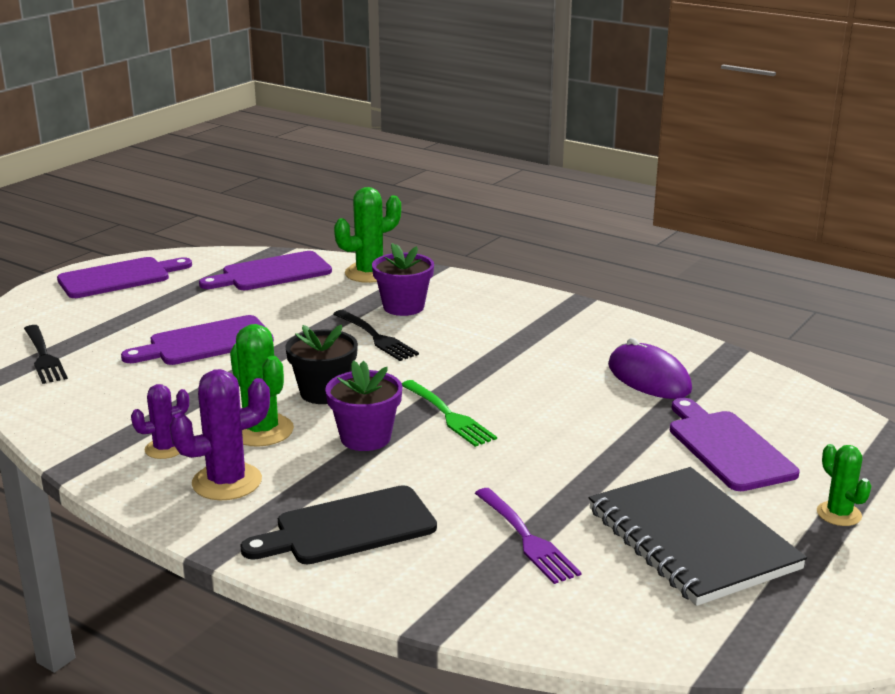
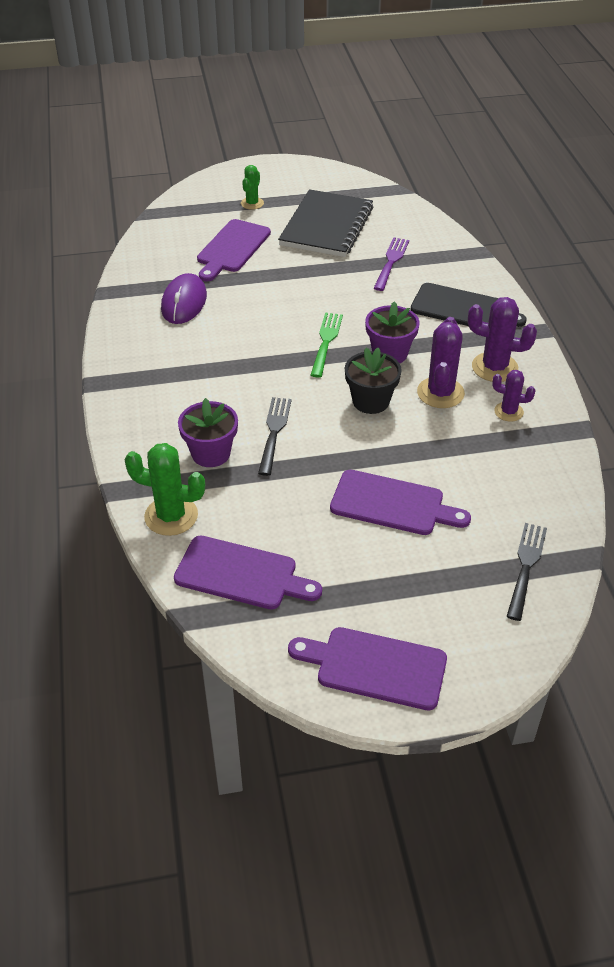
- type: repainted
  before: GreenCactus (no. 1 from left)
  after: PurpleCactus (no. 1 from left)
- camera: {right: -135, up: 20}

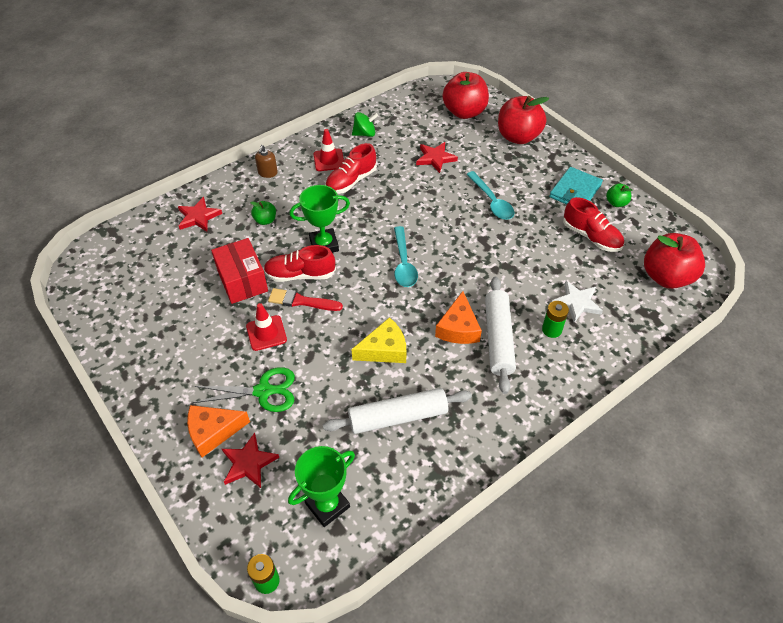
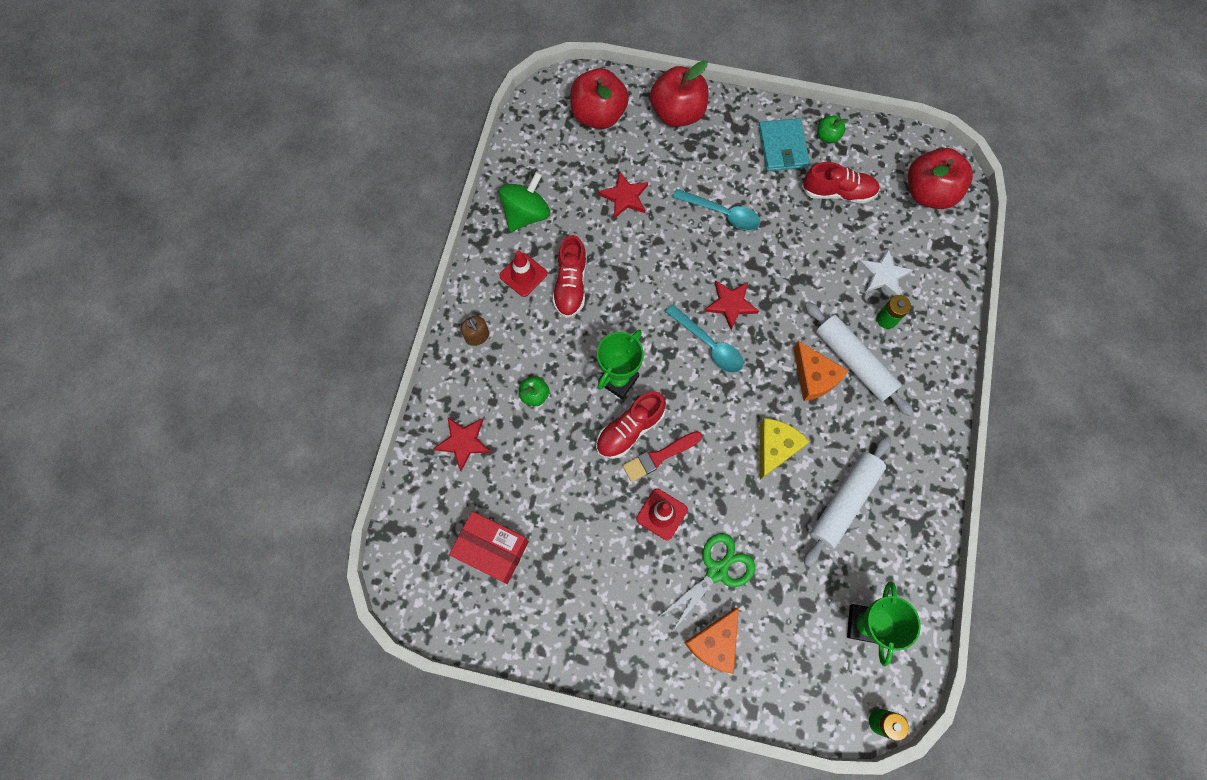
- type: shifted
  before: RedBox
- type: shifted
  before: RedStar (no. 2 from left in the first image)
  after: RedStar (no. 3 from left)
- type: scaled
  before: GreenSpinningTop
  scale: 1.53
- camera: {right: -40, up: 20}

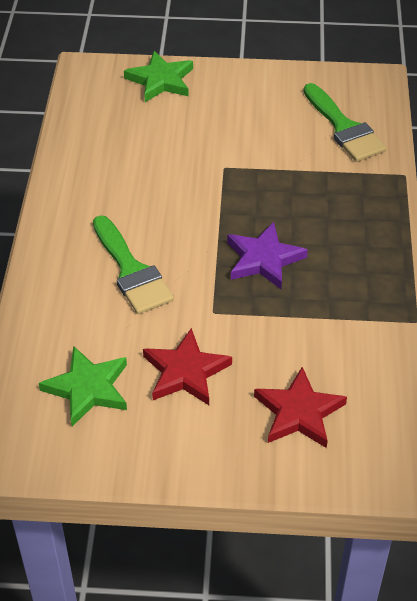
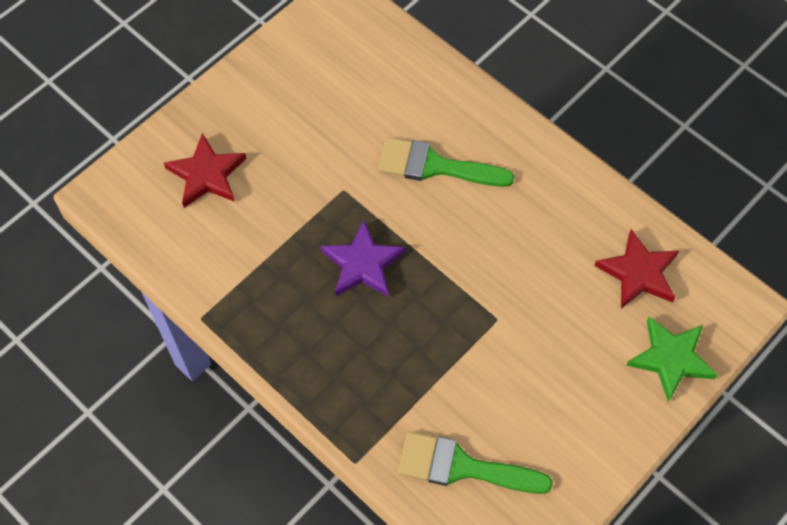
- type: gone
  before: GreenStar (no. 1 from left)
- type: shifted
  before: RedStar (no. 1 from left in the first image)
  after: RedStar (no. 2 from left)
- camera: {right: 130, up: 15}

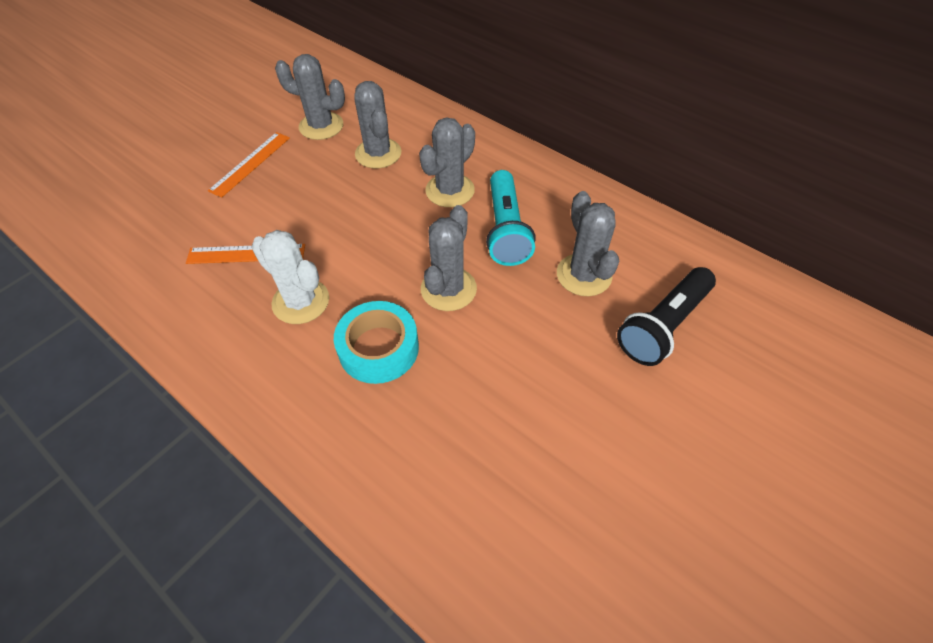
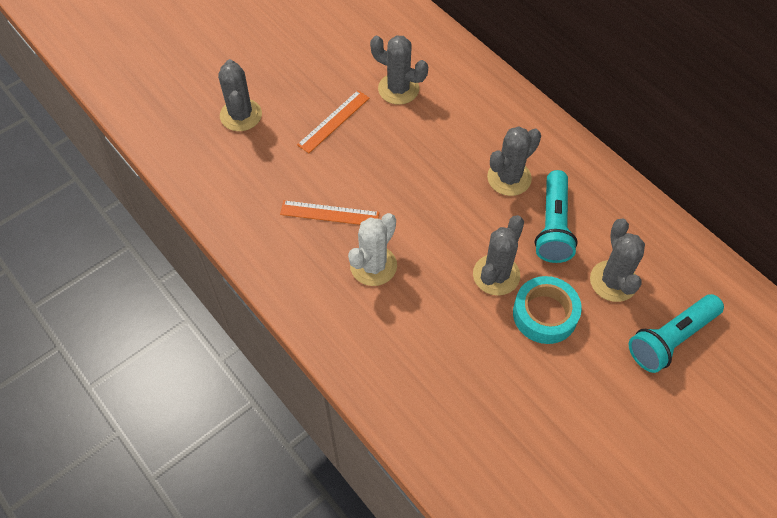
- type: shifted
  before: TurquoiseTape
- type: shifted
  before: GreyCactus (no. 2 from left in the first image)
  after: GreyCactus (no. 1 from left)
- type: repainted
  before: BlackFlashlight
  after: TurquoiseFlashlight (no. 2 from left)
- type: rotated
  before: WhiteCactus
  turn: 75
- camera: {right: 10, up: 5}

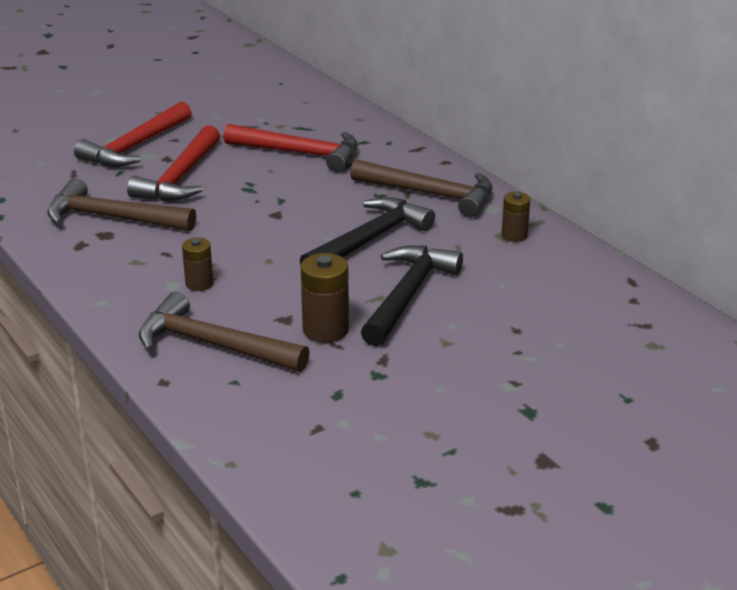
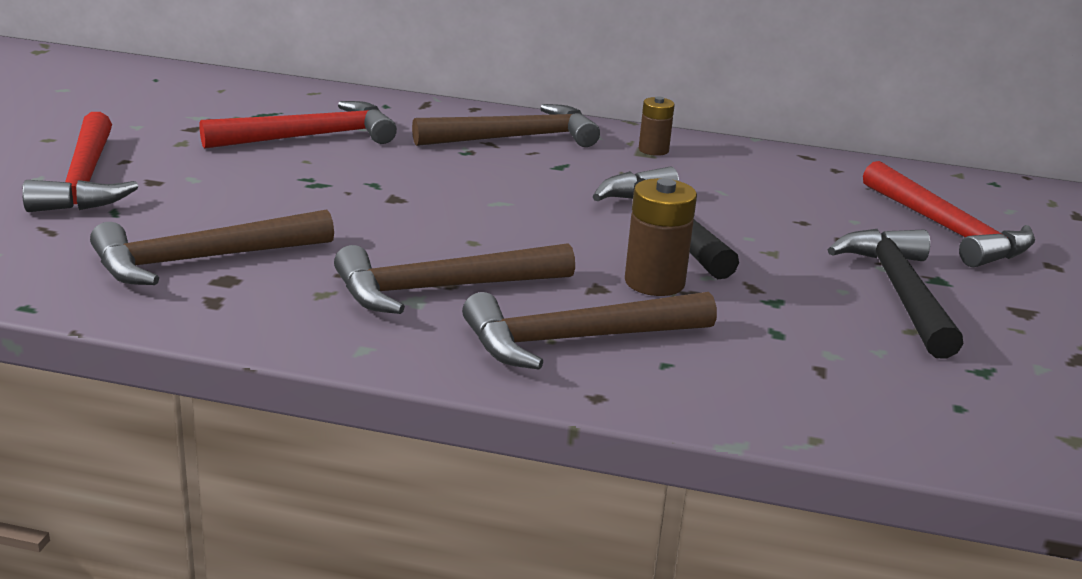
- type: shifted
  before: RedHammer (no. 2 from left in the first image)
  after: RedHammer (no. 3 from left)
- type: shifted
  before: BlackHammer (no. 1 from left in the first image)
  after: BlackHammer (no. 2 from left)
- type: swapped
  before: BrownBattery (no. 1 from left)
  after: BrownHammer (no. 2 from left)
- camera: {right: -45, up: -5}

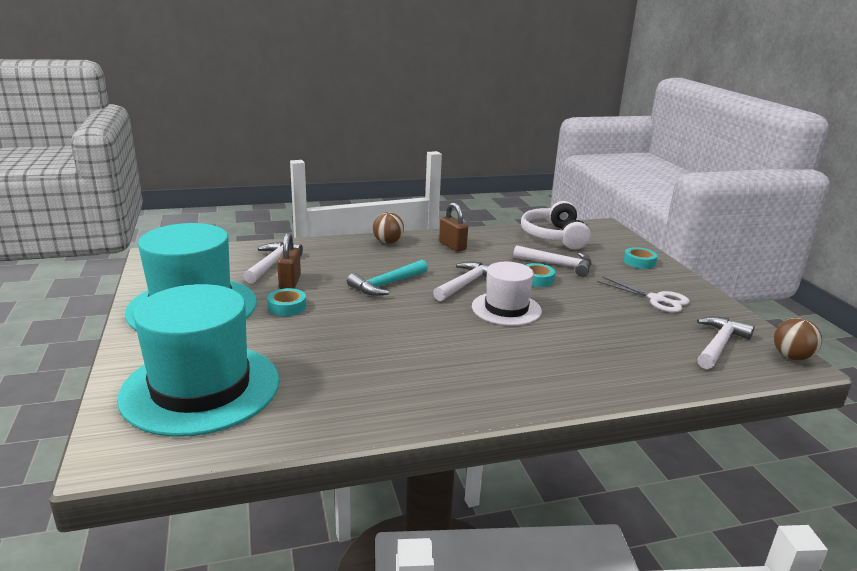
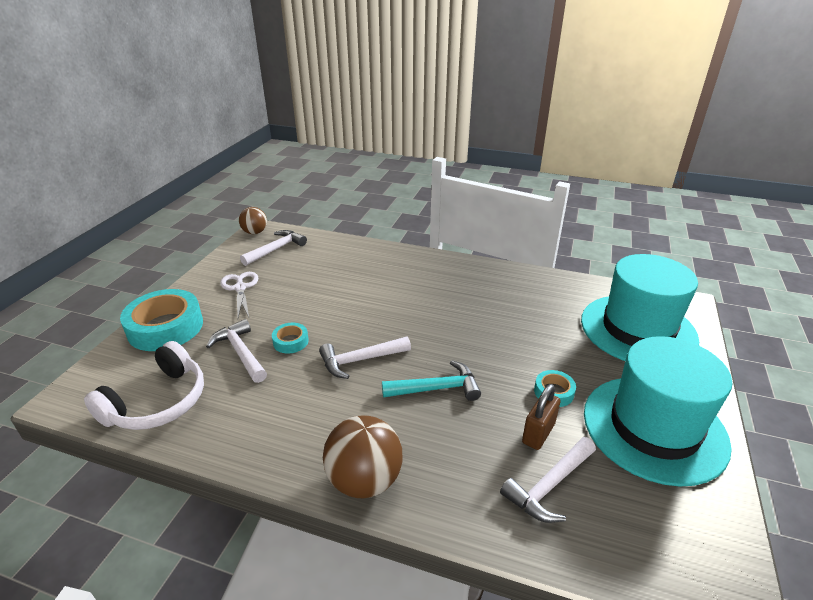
- type: gone
  before: BrownPadlock (no. 2 from left)
- type: gone
  before: WhiteHat
- type: rotated
  before: WhiteHammer (no. 4 from left in the first image)
  turn: 150
- type: scaled
  before: BrownBall (no. 1 from left in the first image)
  scale: 1.61
- type: scaled
  before: TurquoiseTape (no. 3 from left in the first image)
  scale: 2.12
- camera: {right: -145, up: 10}

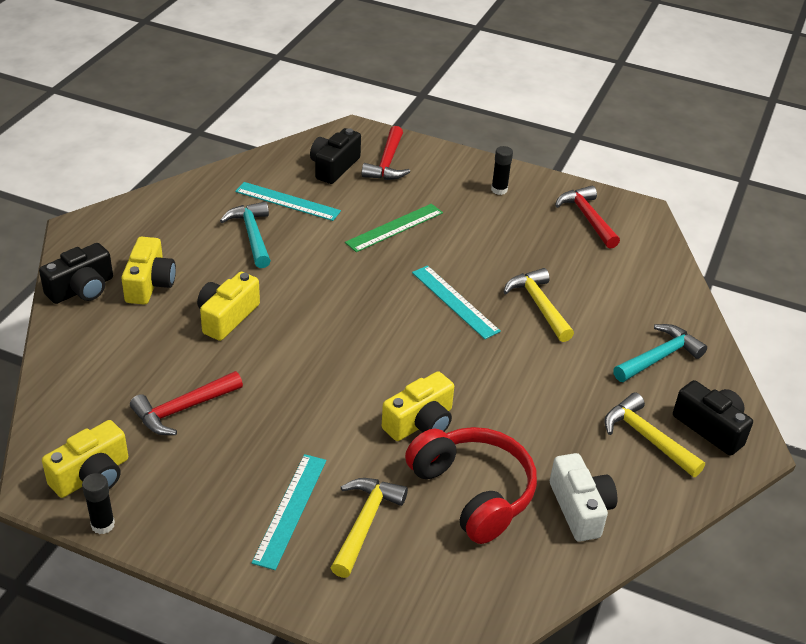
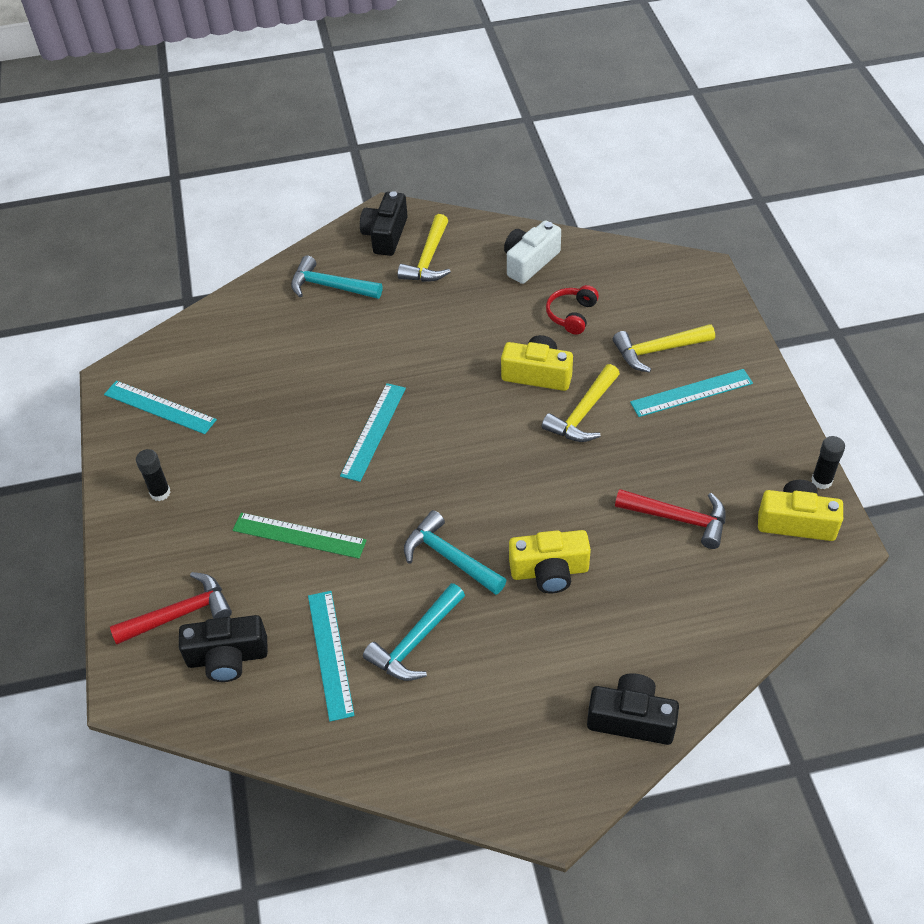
- type: gone
  before: YellowCamera (no. 2 from left)
- type: new
  after: TurquoiseHammer (no. 3 from left)
- type: shifted
  before: YellowHammer (no. 2 from left)
- type: swapped
  before: RedHammer (no. 3 from left)
  after: TurquoiseRuler (no. 1 from left)
- type: scaled
  before: RedHeadphones
  scale: 0.52
- camera: {right: -120, up: 10}

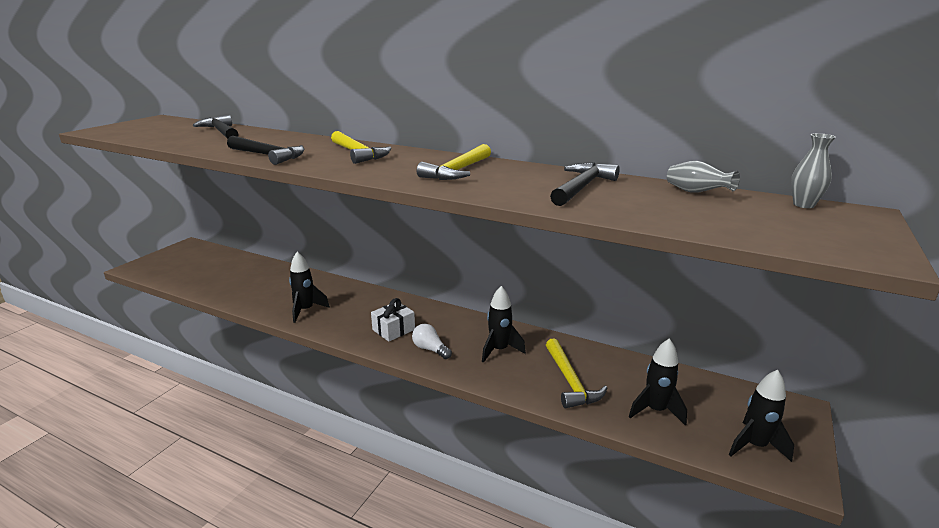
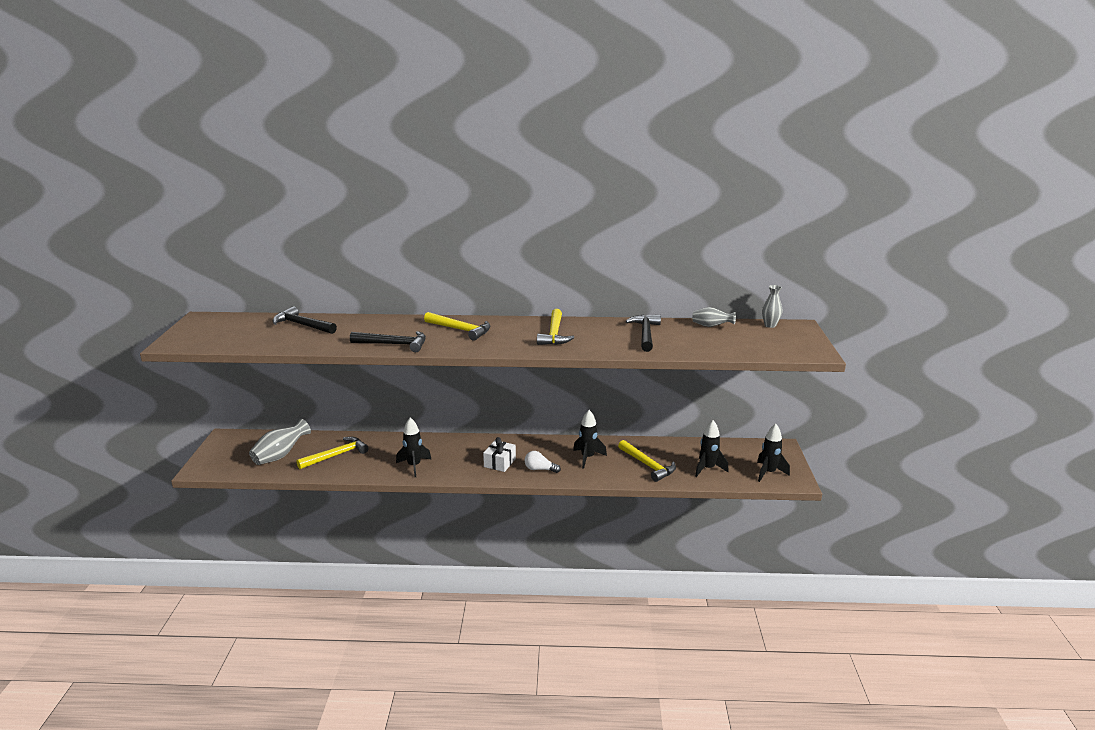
- type: new
  after: GreyVase (no. 1 from left)
- type: new
  after: YellowHammer (no. 1 from left)
- camera: {right: -25, up: 0}

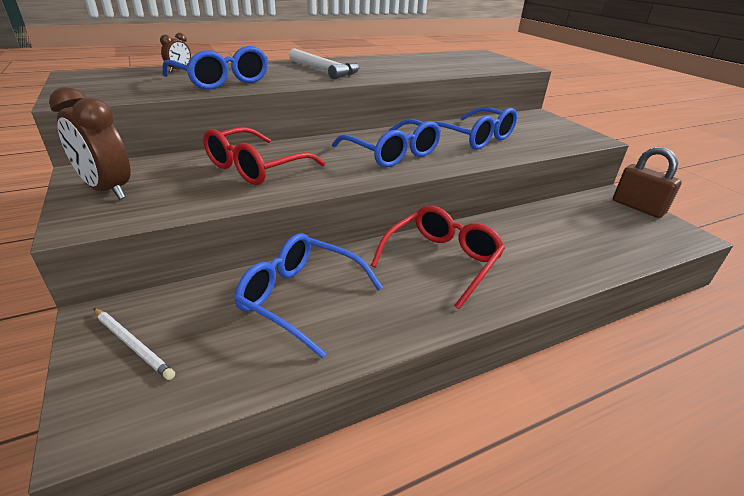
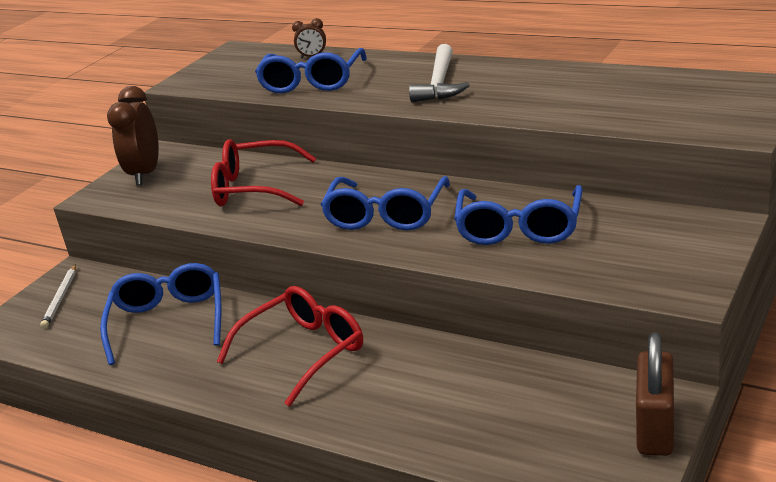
- type: rotated
  before: RedGlasses (no. 2 from left)
  turn: -45
- camera: {right: 60, up: -5}

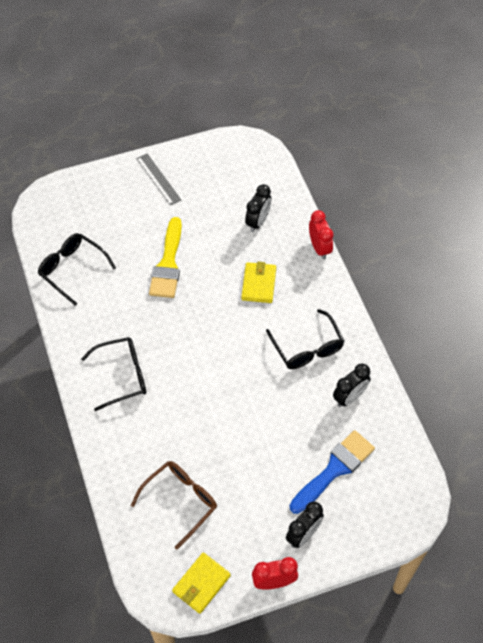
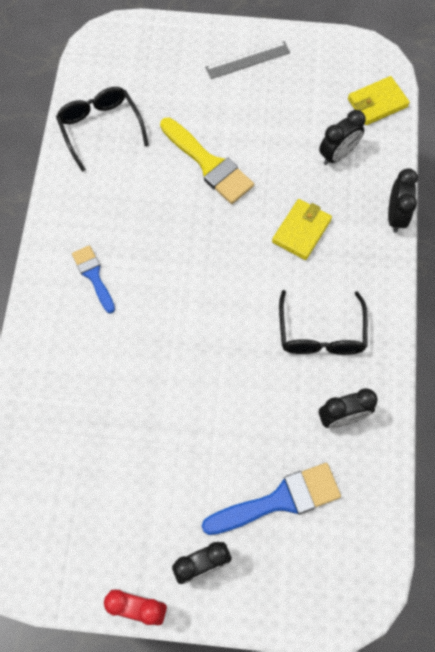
- type: gone
  before: BrownGlasses
- type: shifted
  before: YellowWallet (no. 1 from left in the first image)
  after: YellowWallet (no. 2 from left)
- type: swapped
  before: BlackGlasses (no. 2 from left)
  after: BlueBrush (no. 1 from left)
- type: repainted
  before: RedClock (no. 2 from left)
  after: BlackClock (no. 4 from left)
- type: rotated
  before: GreyRuler
  turn: 75
- type: rotated
  before: YellowBrush
  turn: -75
- camera: {right: 25, up: 10}

